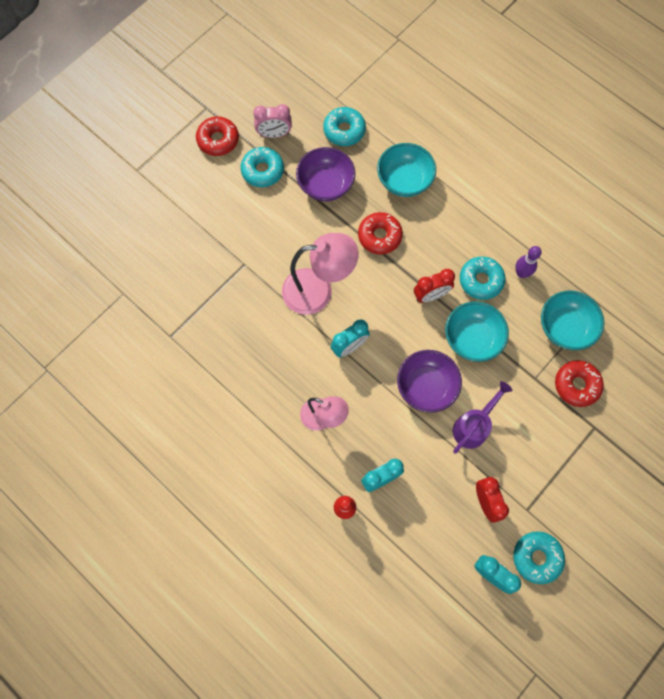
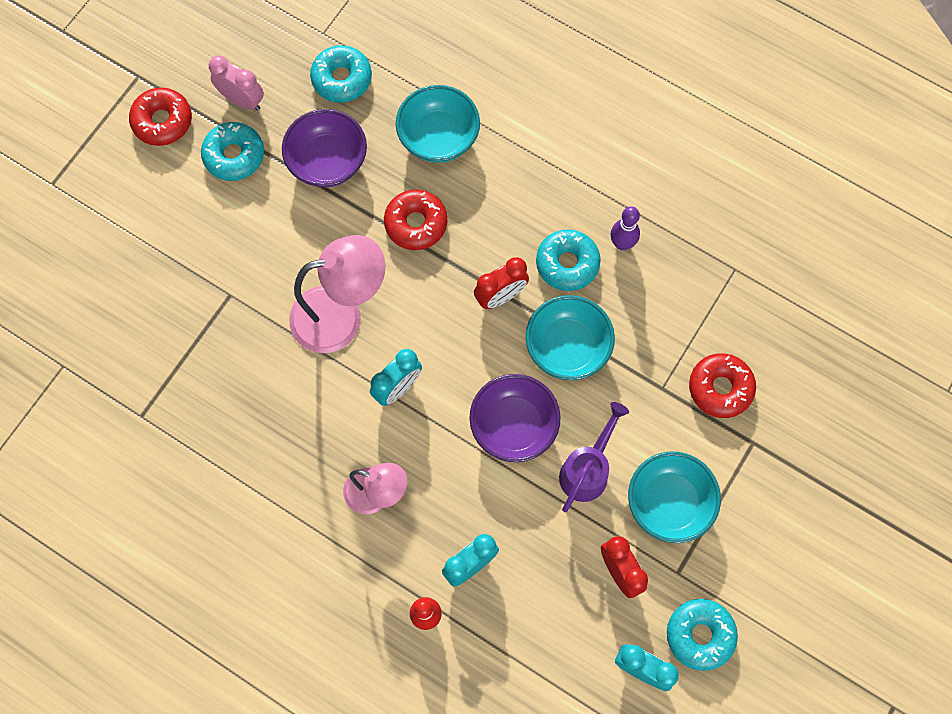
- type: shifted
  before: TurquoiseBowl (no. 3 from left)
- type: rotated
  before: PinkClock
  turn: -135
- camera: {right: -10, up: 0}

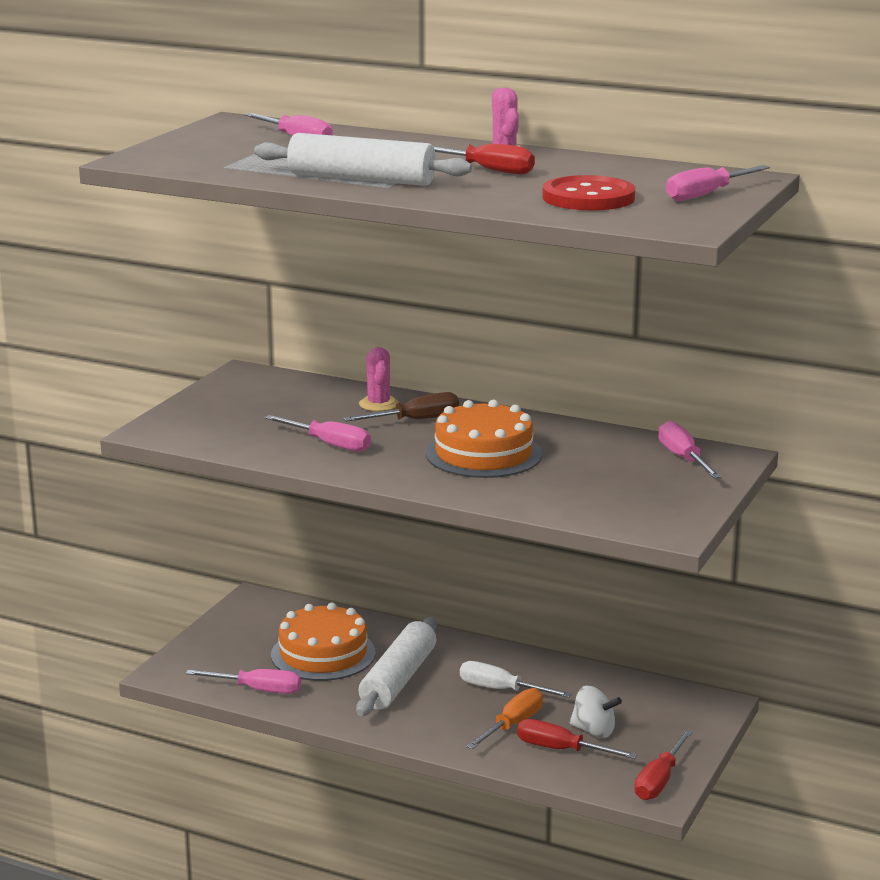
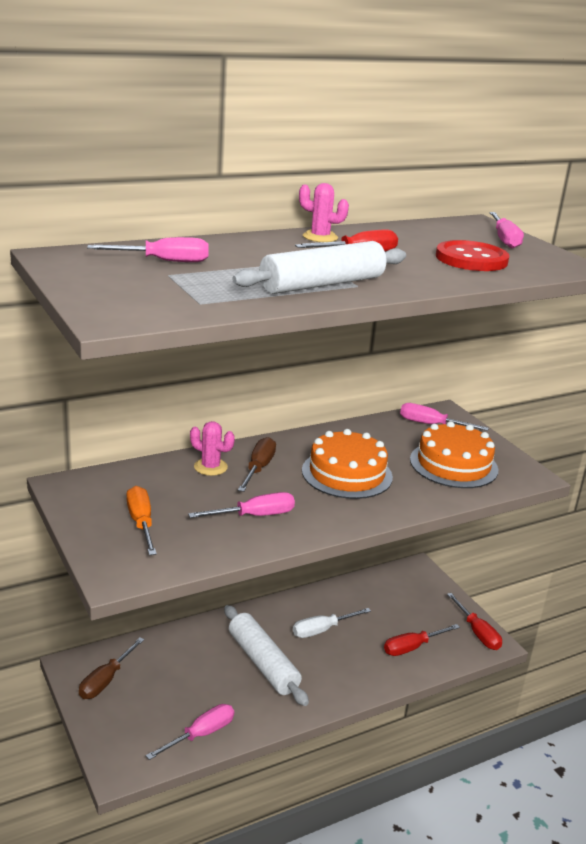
- type: gone
  before: WhiteSpinningTop
- type: new
  after: BrownScrewdriver (no. 1 from left)
- type: shifted
  before: OrangeCake (no. 1 from left in the first image)
  after: OrangeCake (no. 2 from left)
- type: shifted
  before: OrangeScrewdriver
- camera: {right: -55, up: 5}

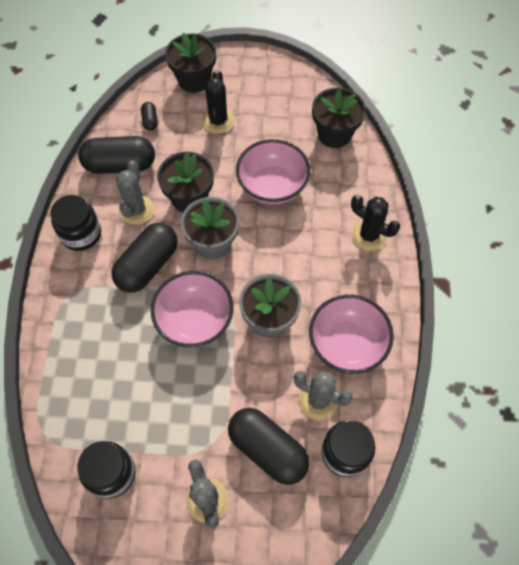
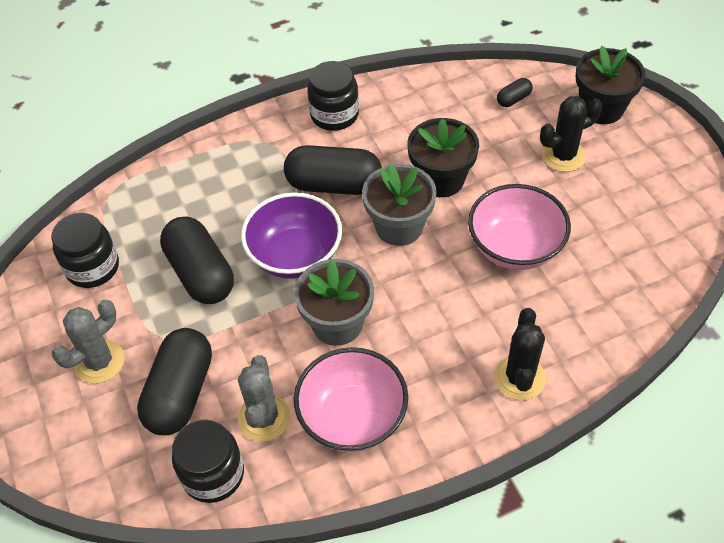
- type: gone
  before: GreyCactus (no. 1 from left)
- type: gone
  before: BlackFlowerPot (no. 3 from left)
- type: shifted
  before: BlackCapsule (no. 1 from left in the first image)
  after: BlackCapsule (no. 2 from left)
- type: repainted
  before: PinkBowl (no. 1 from left)
  after: PurpleBowl
- camera: {right: 65, up: -10}

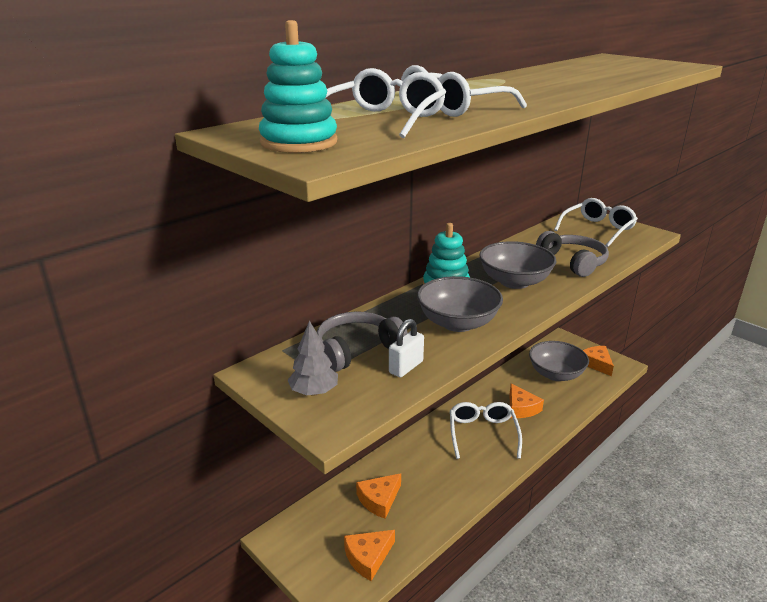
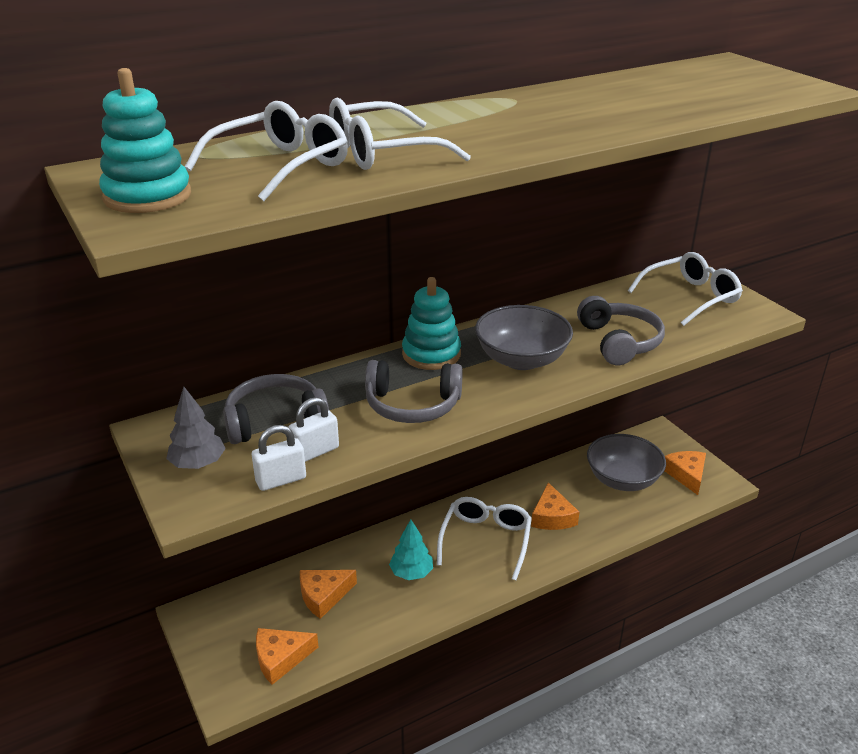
- type: new
  after: WhitePadlock (no. 1 from left)
- type: new
  after: TurquoiseTree
- type: swapped
  before: GreyBowl (no. 1 from left)
  after: GreyHeadphones (no. 2 from left)
- camera: {right: 15, up: 5}

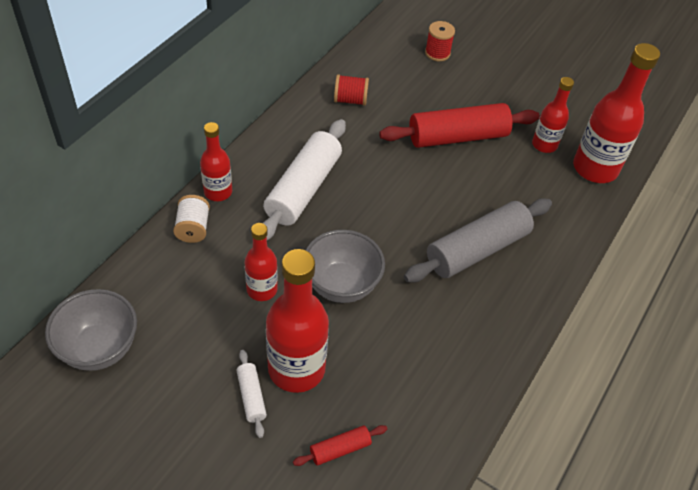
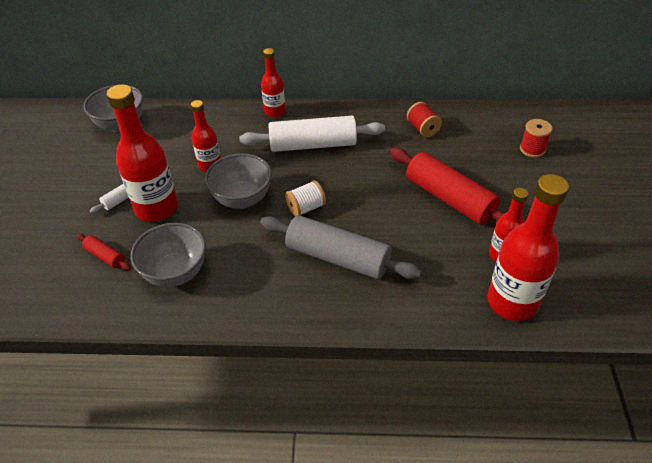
- type: new
  after: GreyBowl (no. 2 from left)
- type: shifted
  before: WhiteSpool
- camera: {right: 65, up: -5}

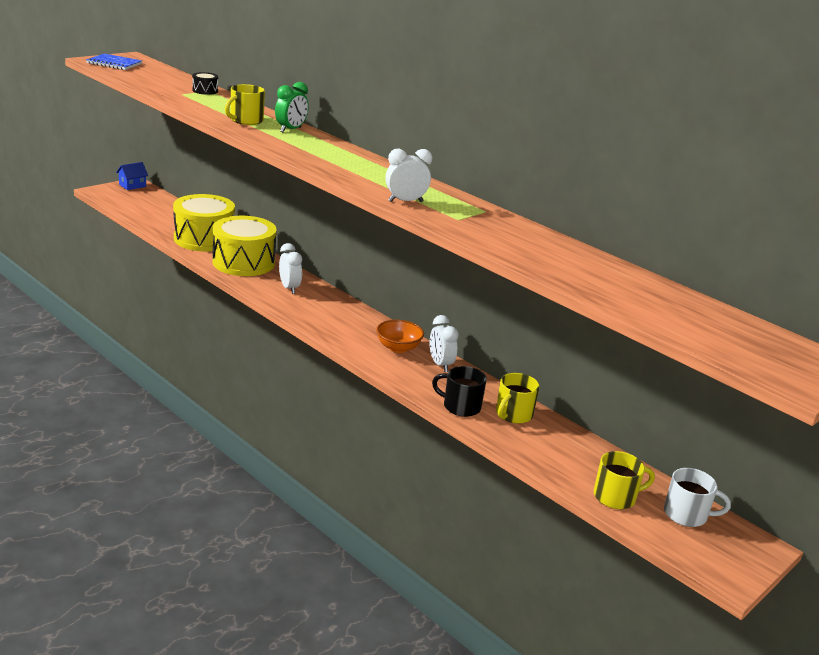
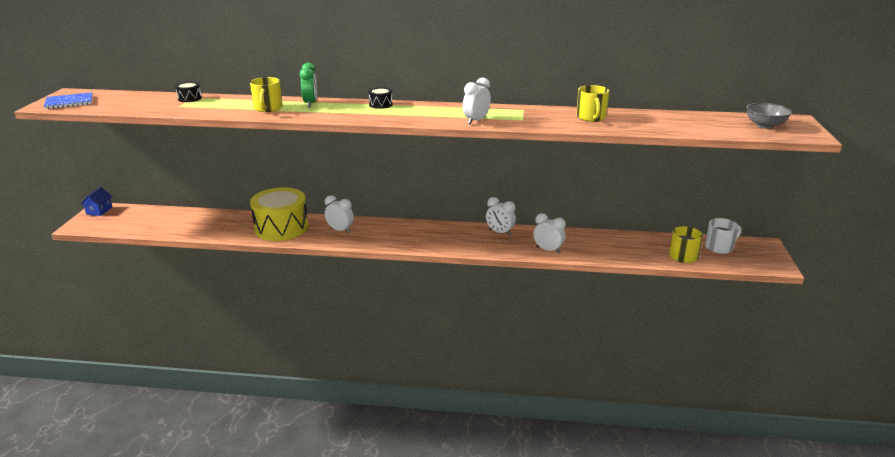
- type: gone
  before: YellowDrum (no. 1 from left)
- type: gone
  before: OrangeBowl
- type: new
  after: BlackDrum (no. 2 from left)
- type: new
  after: GreyBowl
- type: shifted
  before: YellowMug (no. 2 from left)
- type: swapped
  before: BlackMug
  after: WhiteClock (no. 4 from left)
- camera: {right: -35, up: 0}

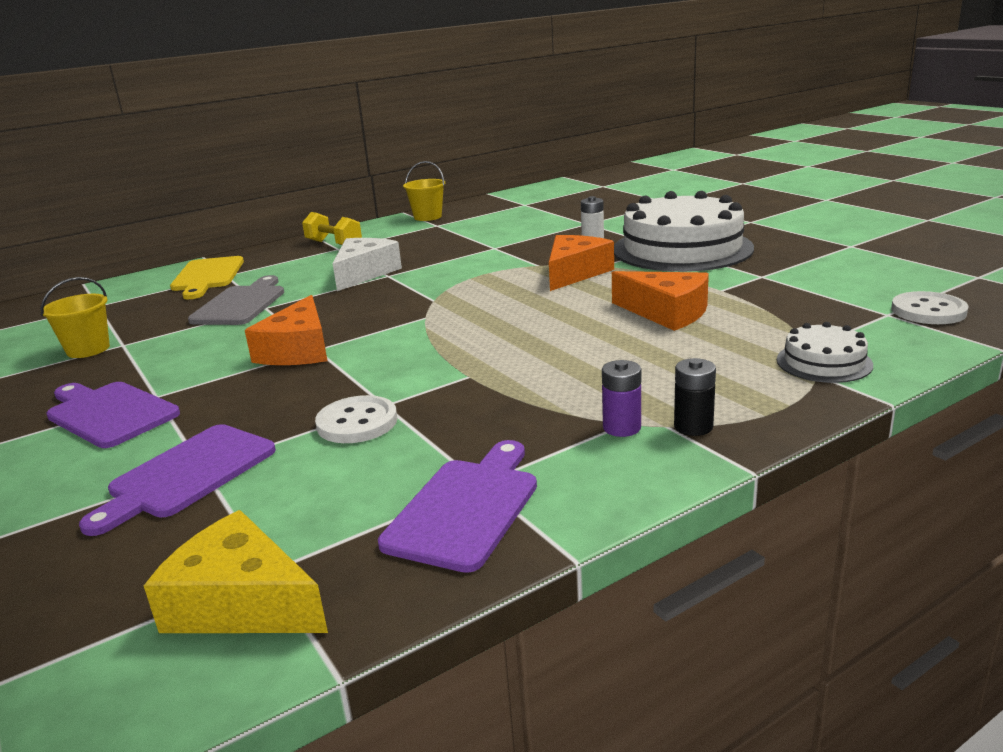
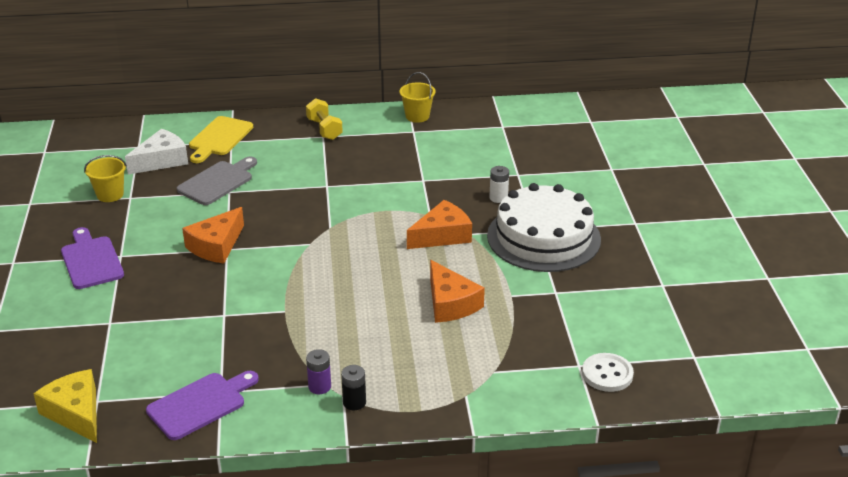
- type: gone
  before: PurpleCuttingBoard (no. 2 from left)
- type: gone
  before: WhiteButton (no. 1 from left)
- type: gone
  before: WhiteCake (no. 2 from left)
- type: shifted
  before: WhiteCheese
- camera: {right: 25, up: 10}

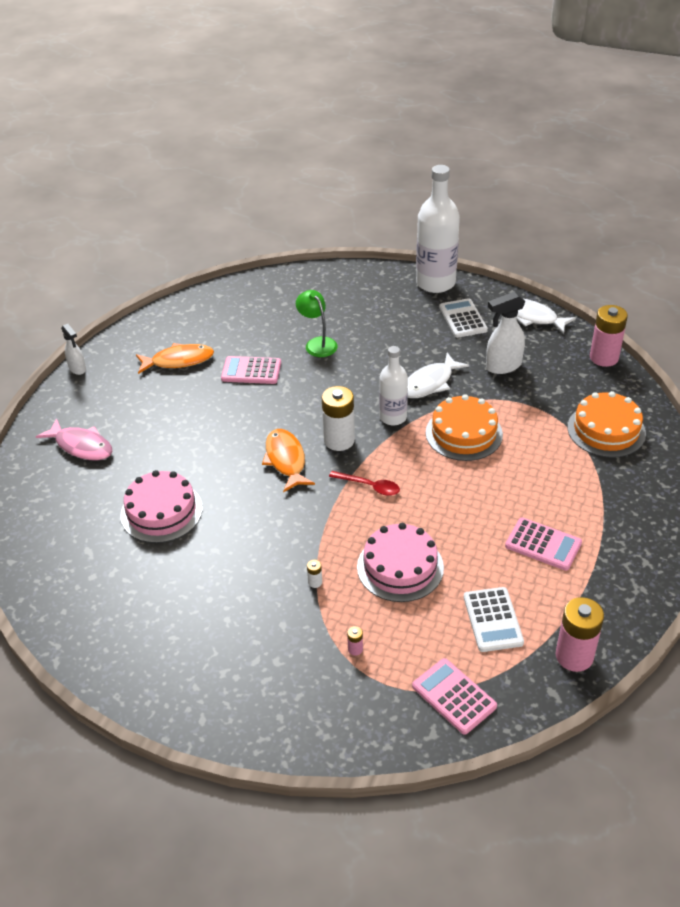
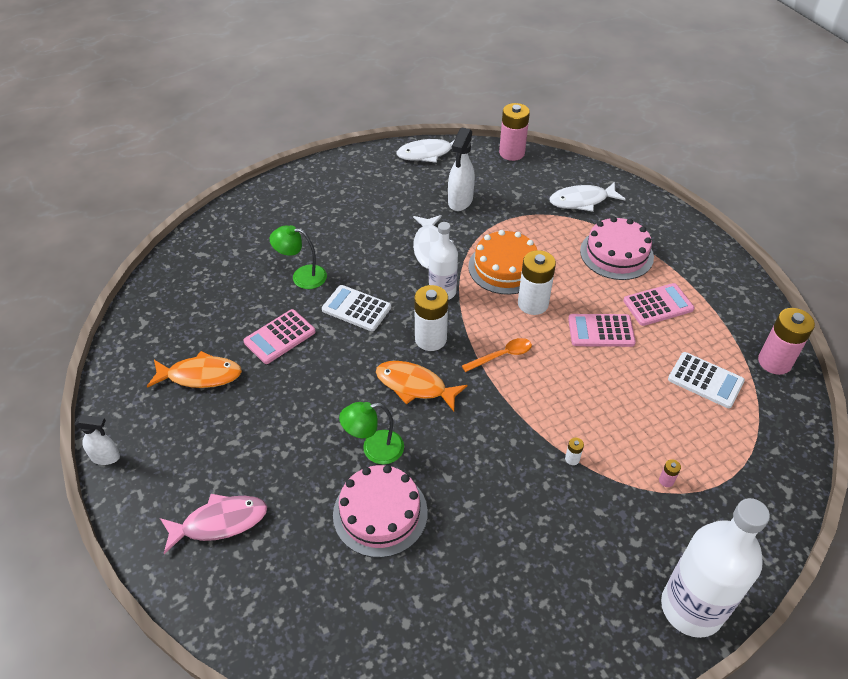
- type: new
  after: GreenLamp (no. 2 from left)
- type: new
  after: WhiteBattery (no. 2 from left)
- type: shifted
  before: PinkCake (no. 2 from left)
- type: shifted
  before: PinkCalculator (no. 2 from left)
- type: shifted
  before: WhiteBottle (no. 2 from left)
- type: shifted
  before: WhiteCalculator (no. 1 from left)
- type: swapped
  before: OrangeCake (no. 2 from left)
  after: WhiteFish (no. 3 from left)
- type: repainted
  before: RedSpoon
  after: OrangeSpoon
- type: rotated
  before: OrangeFish (no. 1 from left)
  turn: 60
- camera: {right: -50, up: 5}

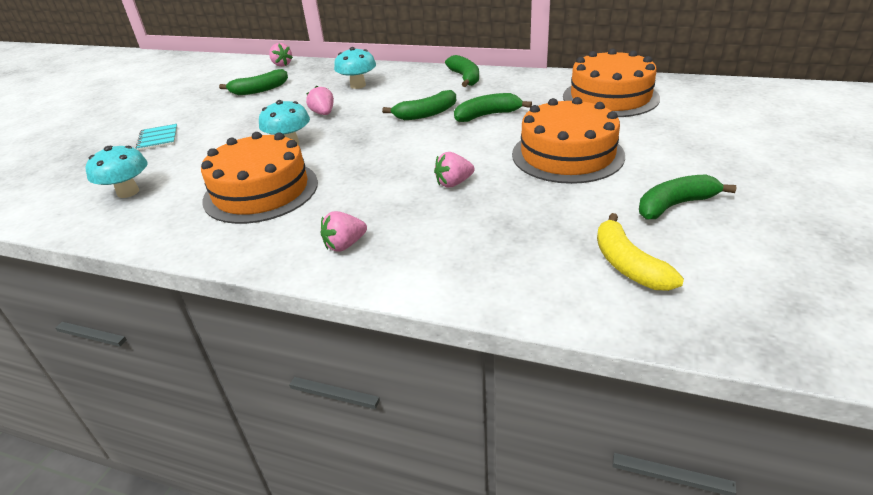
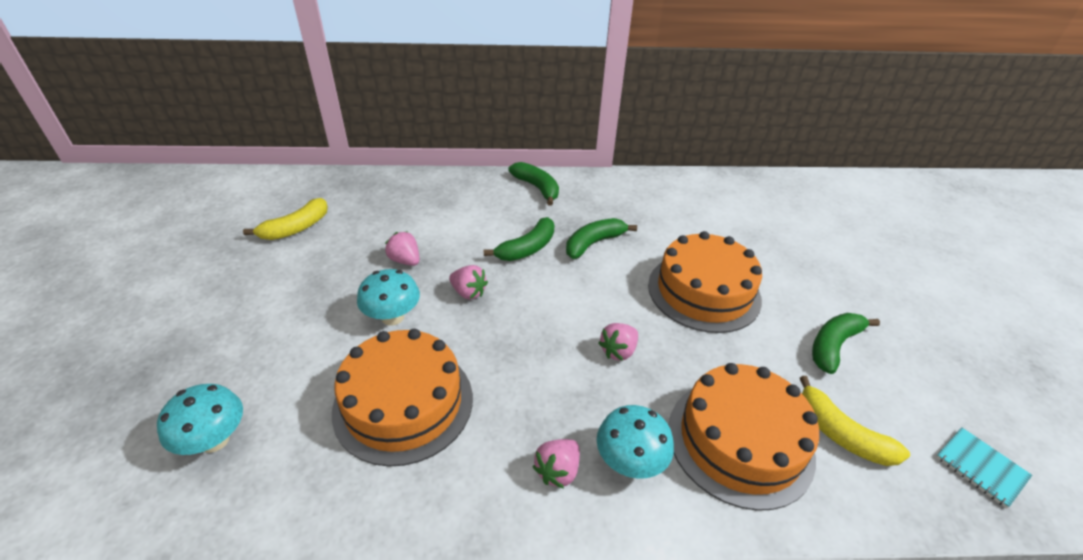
- type: shifted
  before: TurquoiseNotebook
- type: shifted
  before: PinkStrawberry (no. 1 from left in the first image)
  after: PinkStrawberry (no. 2 from left)
- type: shifted
  before: TurquoiseMushroom (no. 3 from left)
- type: shifted
  before: OrangeCake (no. 3 from left)
- type: repainted
  before: GreenBanana (no. 1 from left)
  after: YellowBanana (no. 1 from left)
- camera: {right: -25, up: 5}

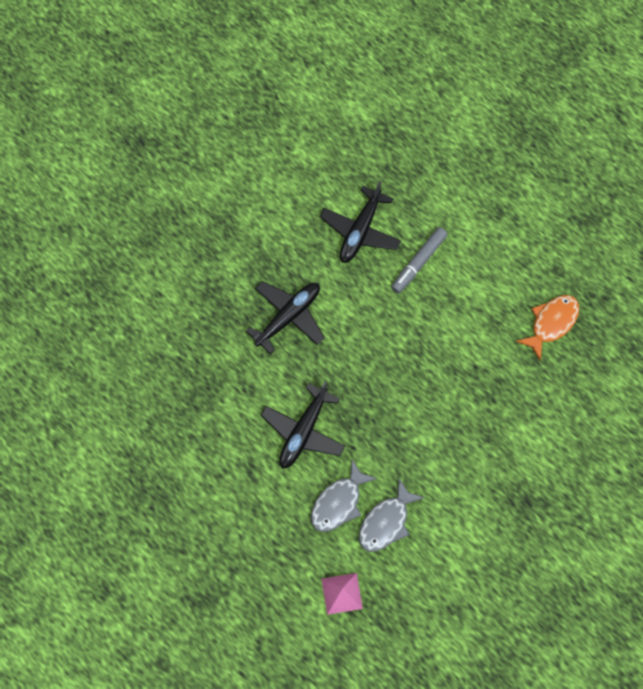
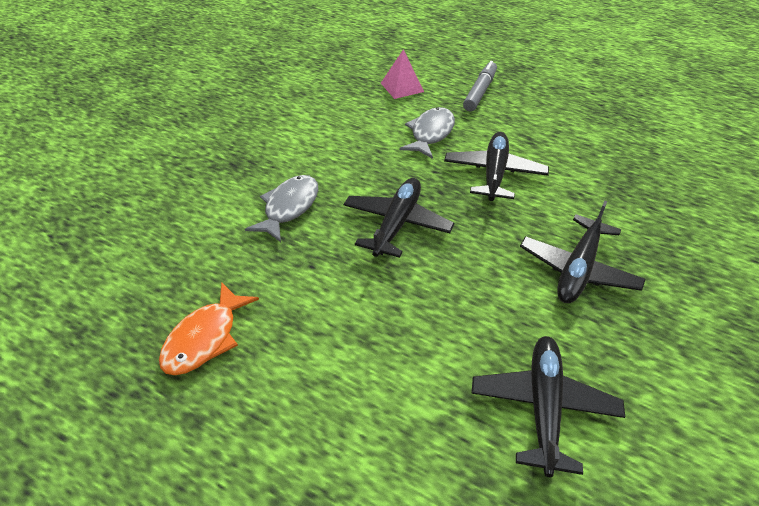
- type: new
  after: BlackPlane (no. 1 from left)
- type: shifted
  before: GreyFish (no. 2 from left in the first image)
  after: GreyFish (no. 1 from left)
- type: shifted
  before: GreyMarker
- camera: {right: 165, up: -25}

